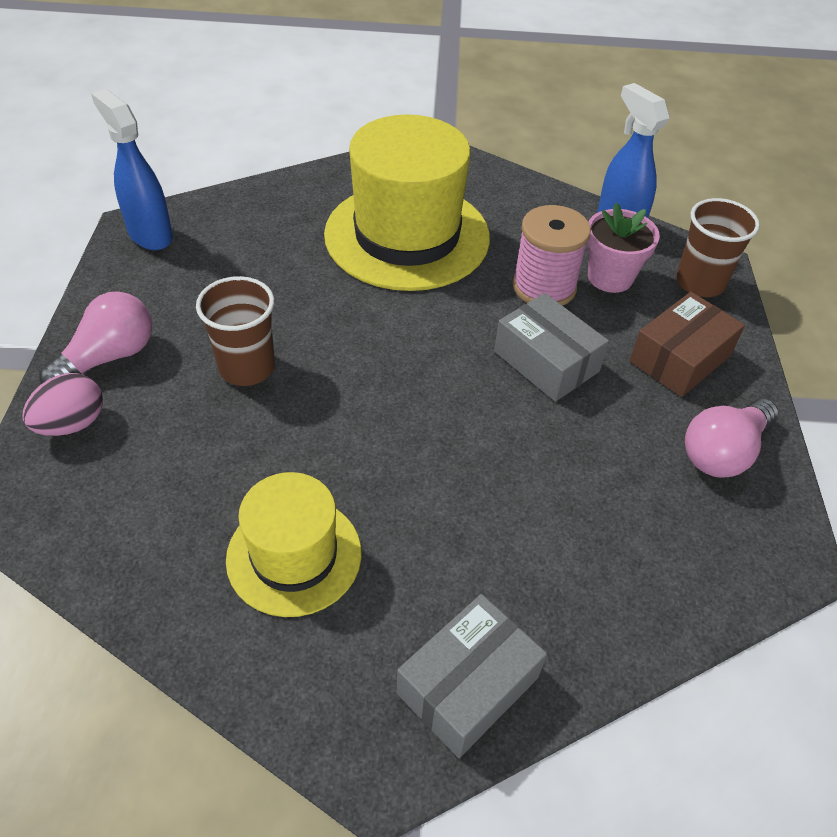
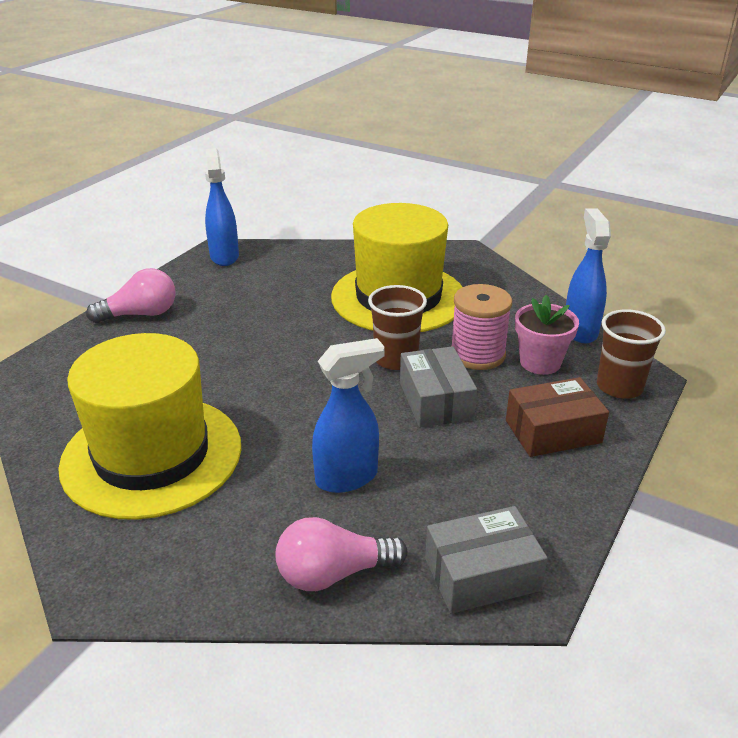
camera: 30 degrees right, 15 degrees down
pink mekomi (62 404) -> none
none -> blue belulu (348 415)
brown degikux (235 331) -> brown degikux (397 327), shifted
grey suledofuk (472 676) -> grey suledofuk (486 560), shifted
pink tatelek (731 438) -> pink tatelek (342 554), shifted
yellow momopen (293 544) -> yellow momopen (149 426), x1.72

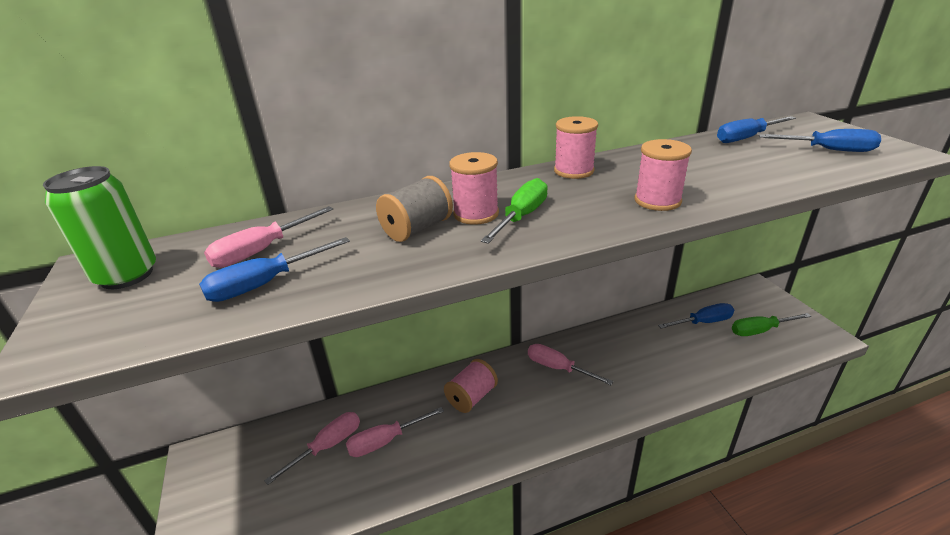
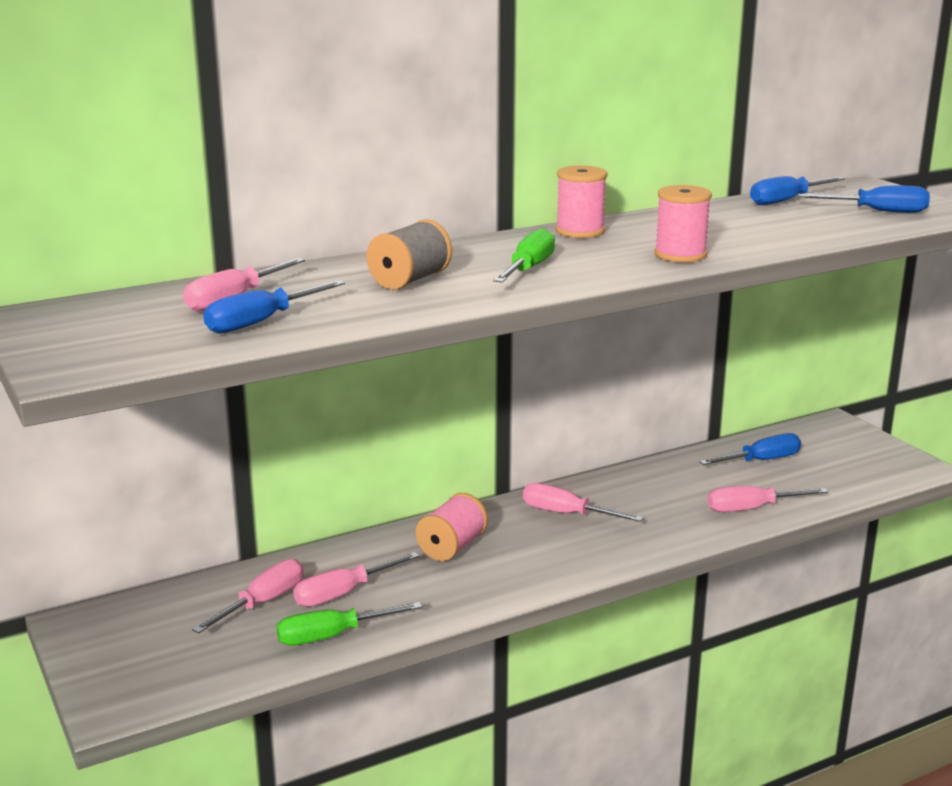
camera: 10 degrees left, 10 degrees down
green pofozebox (99 227) -> none
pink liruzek (474 188) -> none
none -> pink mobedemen (768 499)
green mobedemen (771 324) -> green mobedemen (349 623), shifted

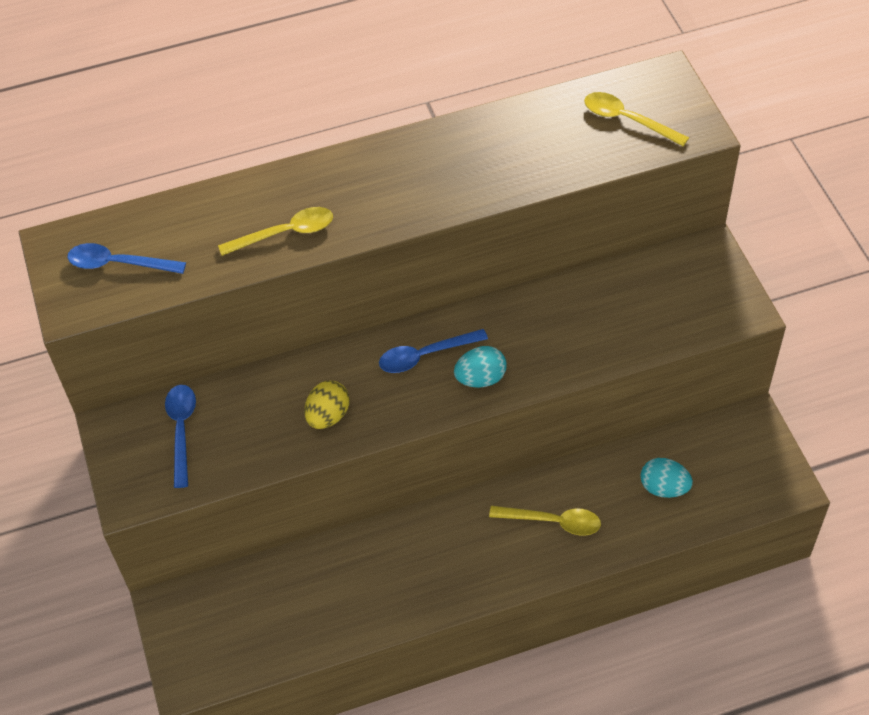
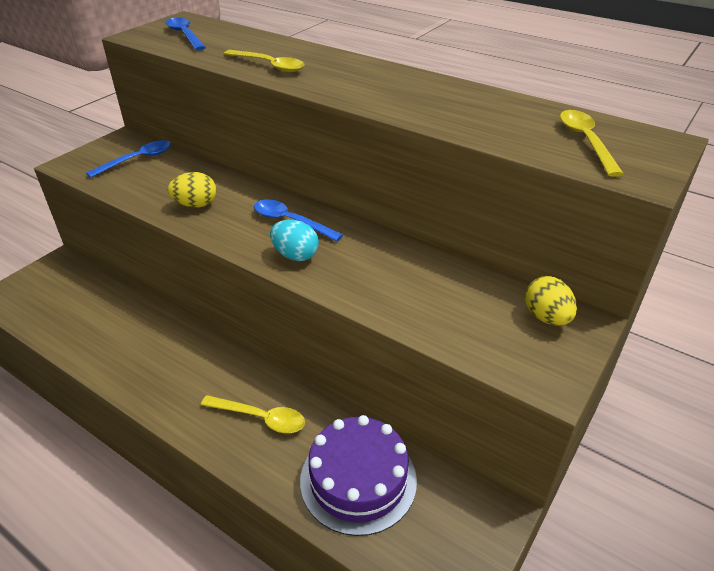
camera: 50 degrees right, 15 degrees down
none -> yellow mekomi (551 301)
turquoise mekomi (666 478) -> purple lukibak (358 475)
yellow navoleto (545 521) -> yellow navoleto (253 414), 45 degrees counterclockwise

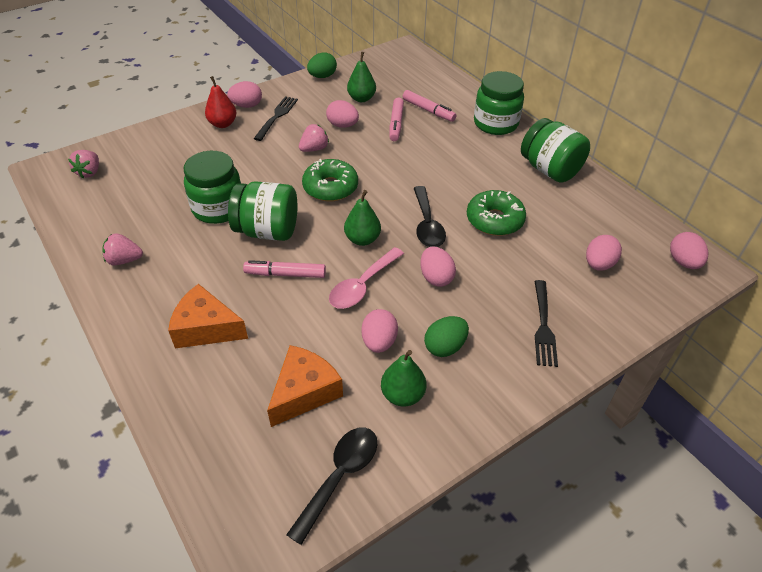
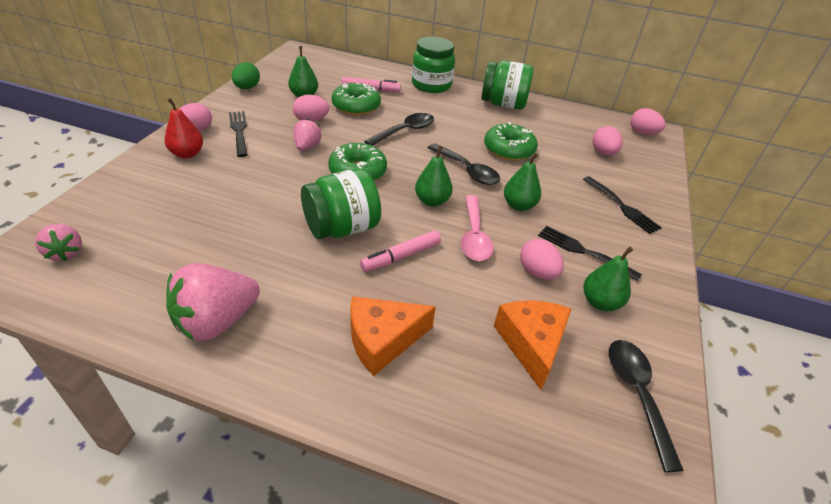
camera: 40 degrees left, 5 degrees down
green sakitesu (212 187) -> none
none -> black navoleto (399 129)
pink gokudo (396 119) -> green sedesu (356 99)
pink mekomi (438 266) -> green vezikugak (522 182)
green mekomi (446 336) -> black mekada (590 253)
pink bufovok (122 249) -> pink bufovok (213 302), x1.79

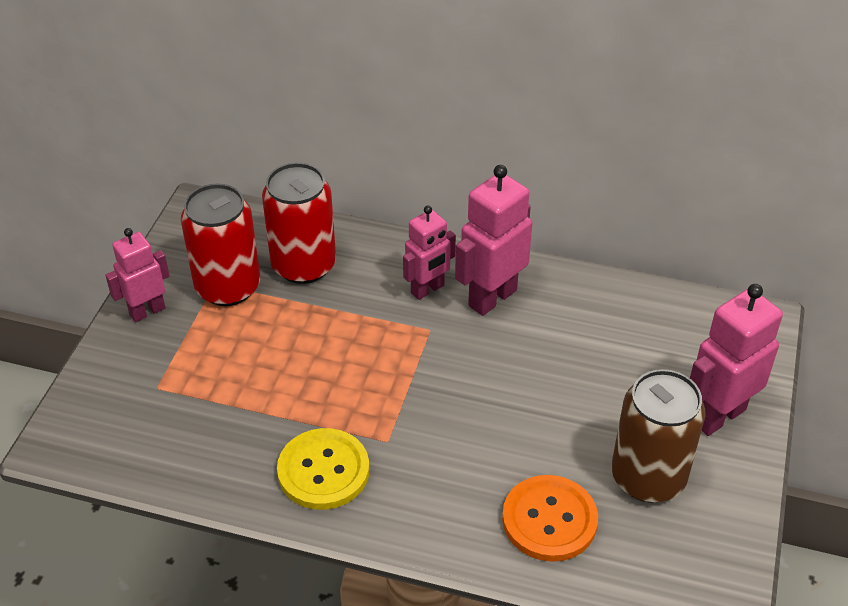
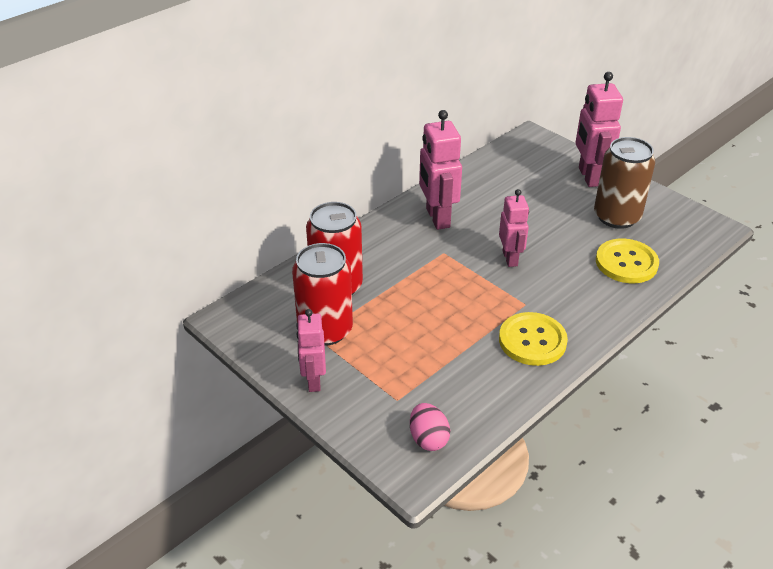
camera: 60 degrees left, 5 degrees down
none -> pink mekomi (430 427)
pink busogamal (429 253) -> pink busogamal (514 228), shifted
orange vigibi (550 518) -> yellow vigibi (627 261)

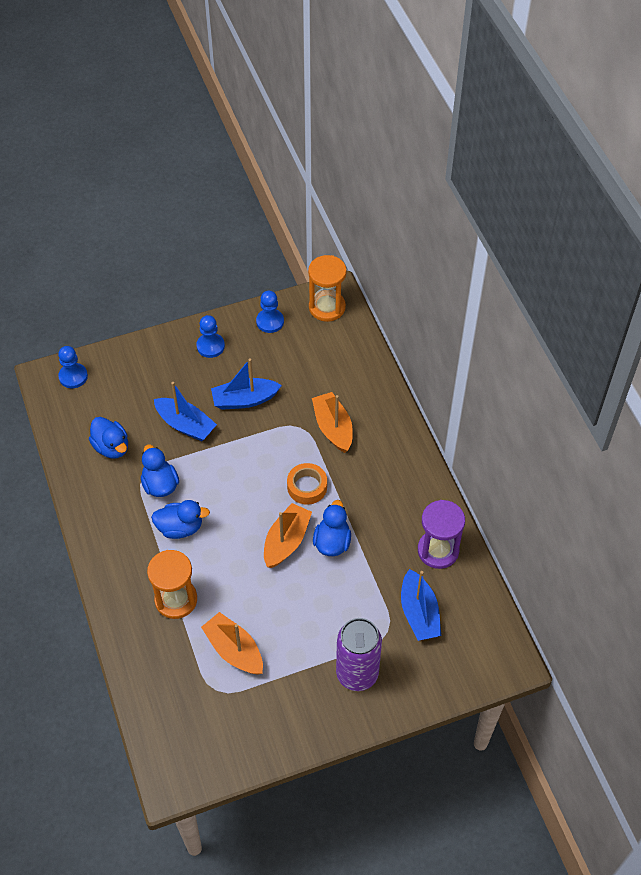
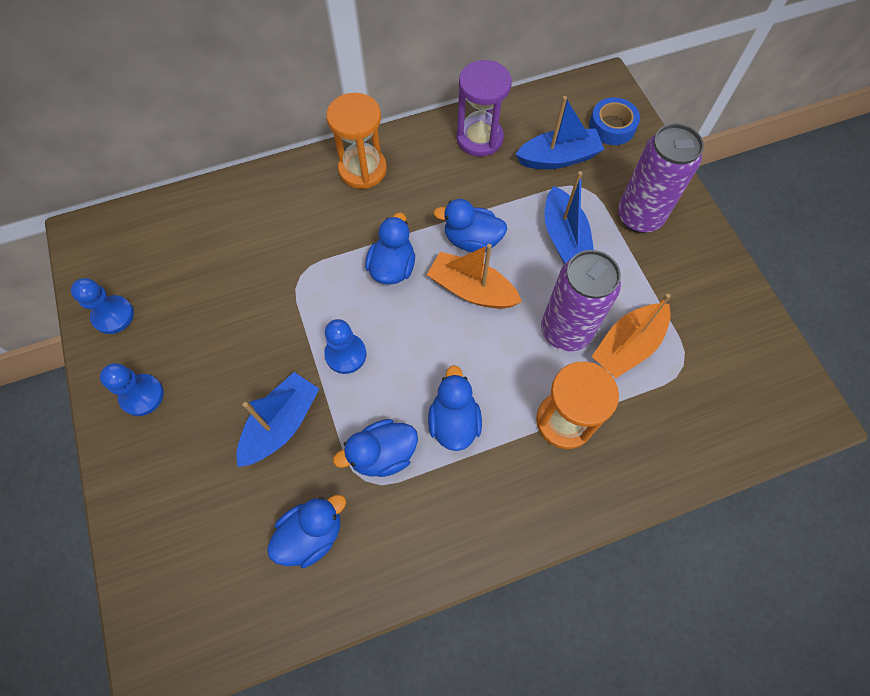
camera: 90 degrees left, 10 degrees up
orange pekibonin (332 422) -> none
none -> purple pofozebox (581 300)
none -> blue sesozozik (614 121)
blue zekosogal (73 367) -> blue zekosogal (345 346), shifted
blue pekibonin (246 384) -> blue pekibonin (569 217), shifted
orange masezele (327 288) -> orange masezele (356 141), shifted
orange sesozozik (307 484) -> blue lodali (390 249)

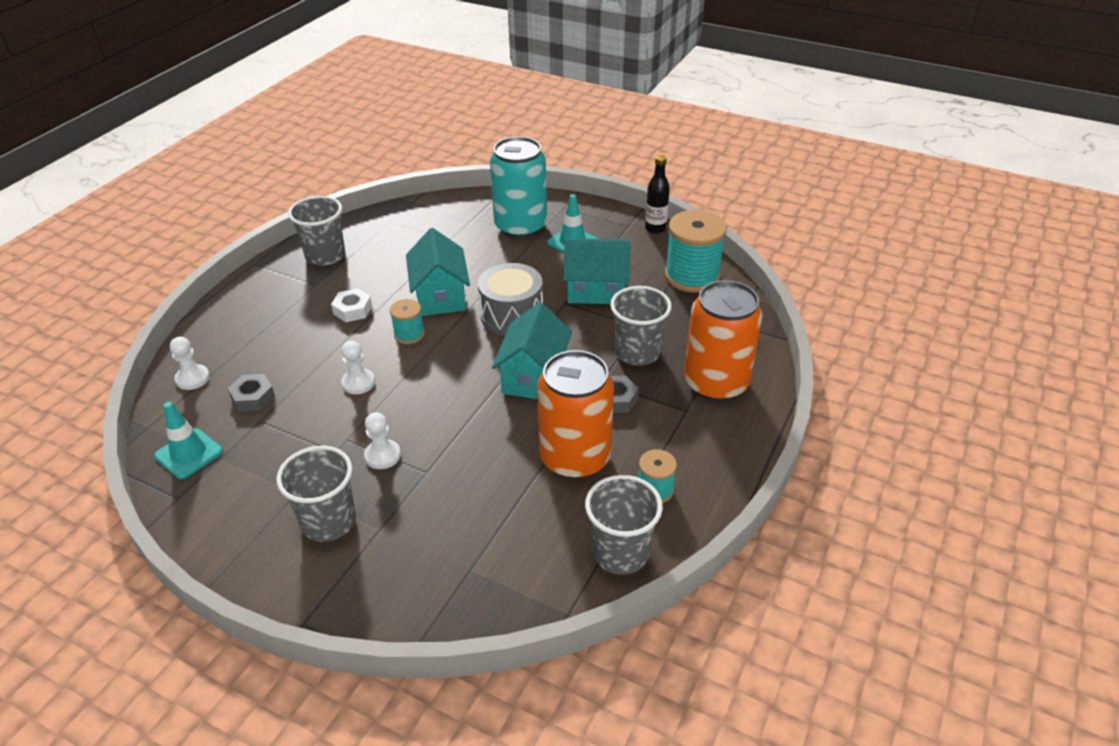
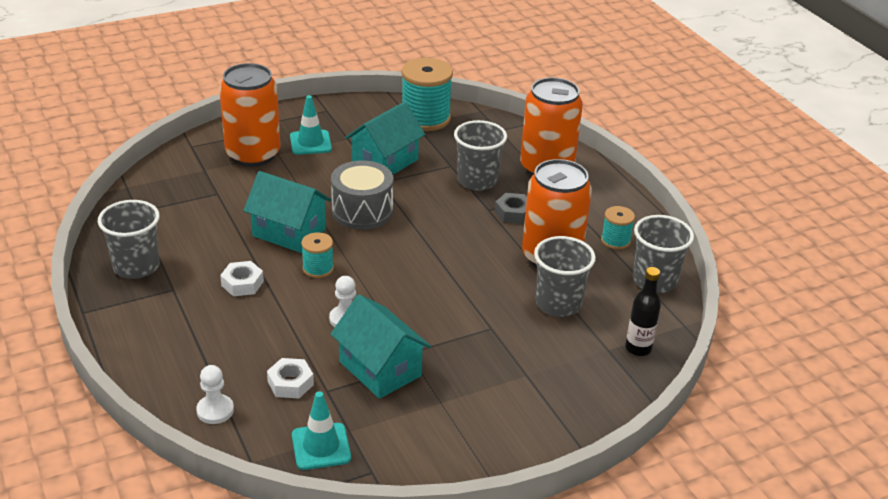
camera: 55 degrees left, 5 degrees down
white zekosogal (382 440) -> none
grey degikux (316 494) -> grey degikux (565 276), shifted
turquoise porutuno (532 350) -> turquoise porutuno (381 346), shifted
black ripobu (657 194) -> black ripobu (643 311), shifted
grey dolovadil (251 393) -> white dolovadil (290 378)
turquoise pofozebox (518 187) -> orange pofozebox (249 115)

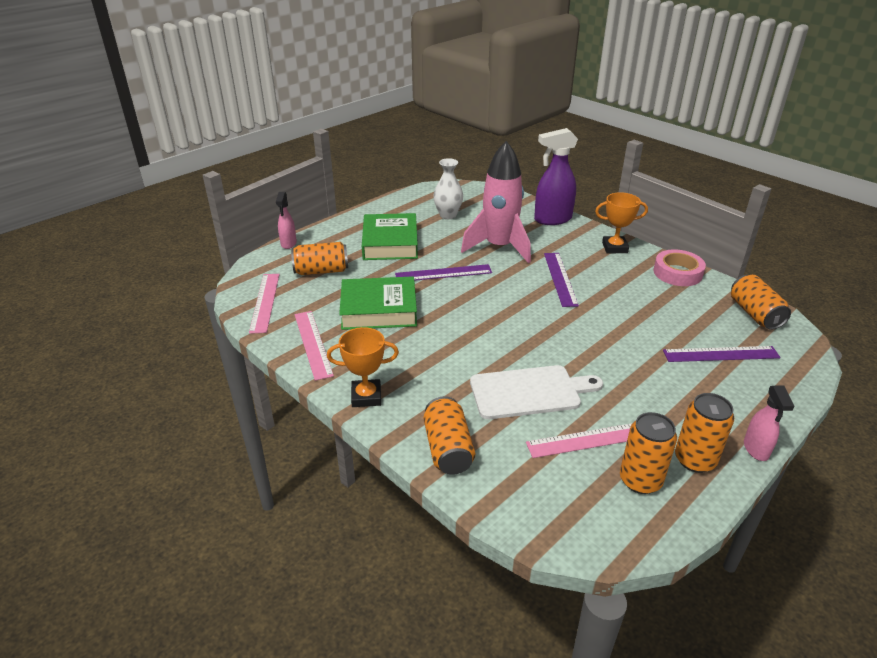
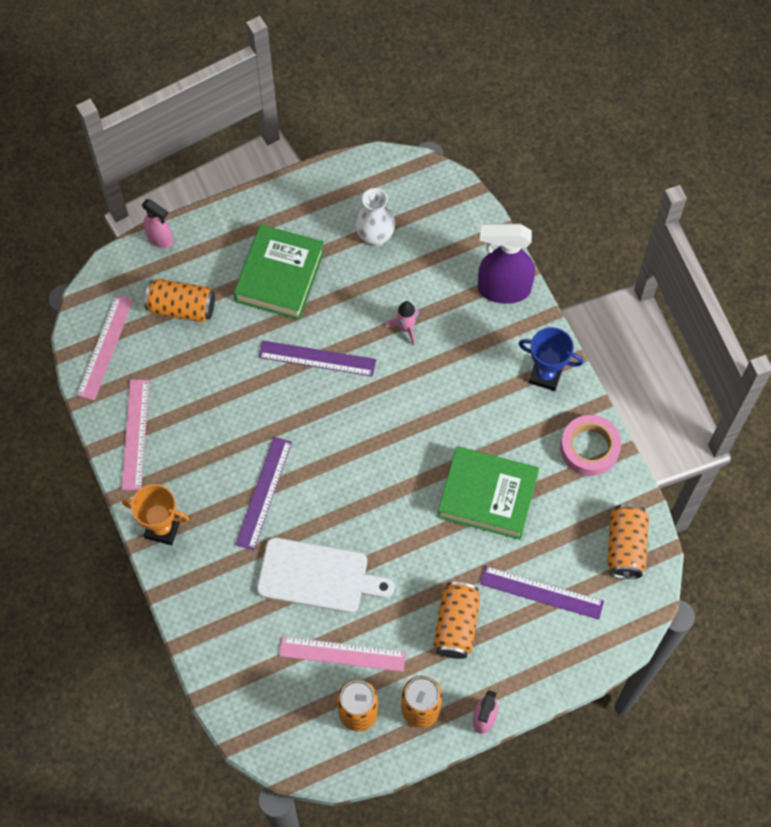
camera: 20 degrees right, 30 degrees up
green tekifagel (378 303) -> green tekifagel (488 493), shifted
orange pofozebox (449 435) -> orange pofozebox (456 620), shifted
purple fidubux (561 280) -> purple fidubux (263 493), shifted
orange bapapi (621 222) -> blue bapapi (550 359)
pink belulu (286 220) -> pink belulu (157 224), 75 degrees counterclockwise
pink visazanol (496 202) -> pink visazanol (402 323), x0.41

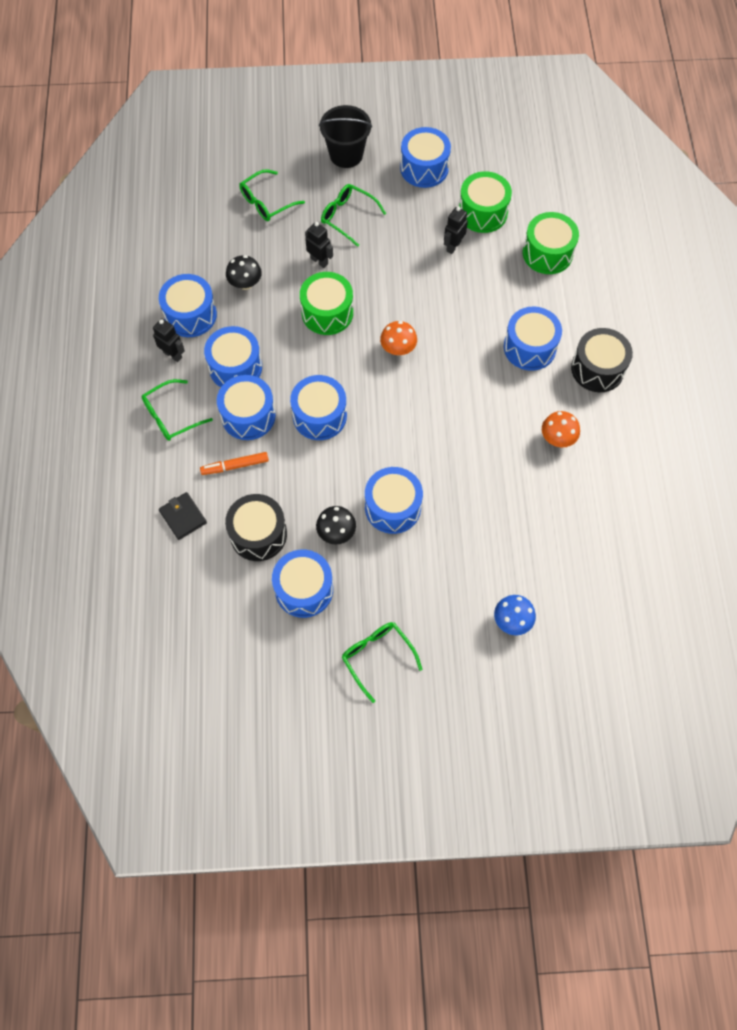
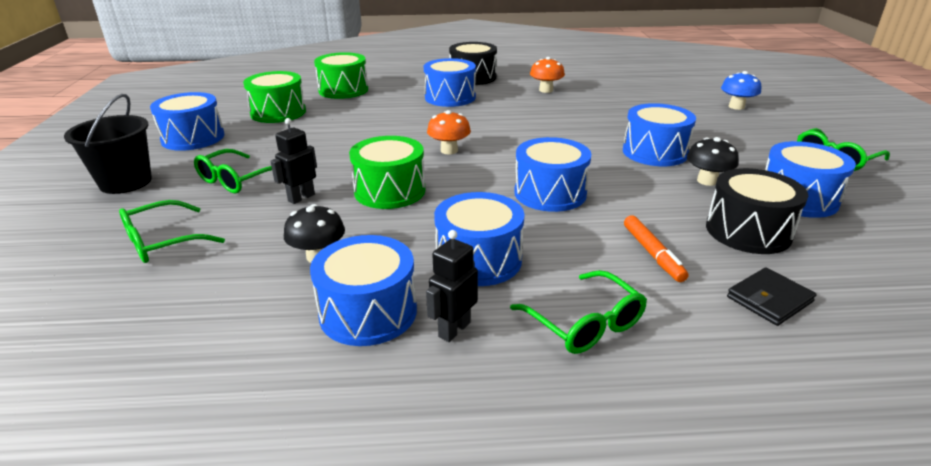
camera: 90 degrees left, 35 degrees down
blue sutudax (246 407) -> none
black busogamal (456 230) -> none
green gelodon (272 195) -> green gelodon (172 231), 90 degrees clockwise

